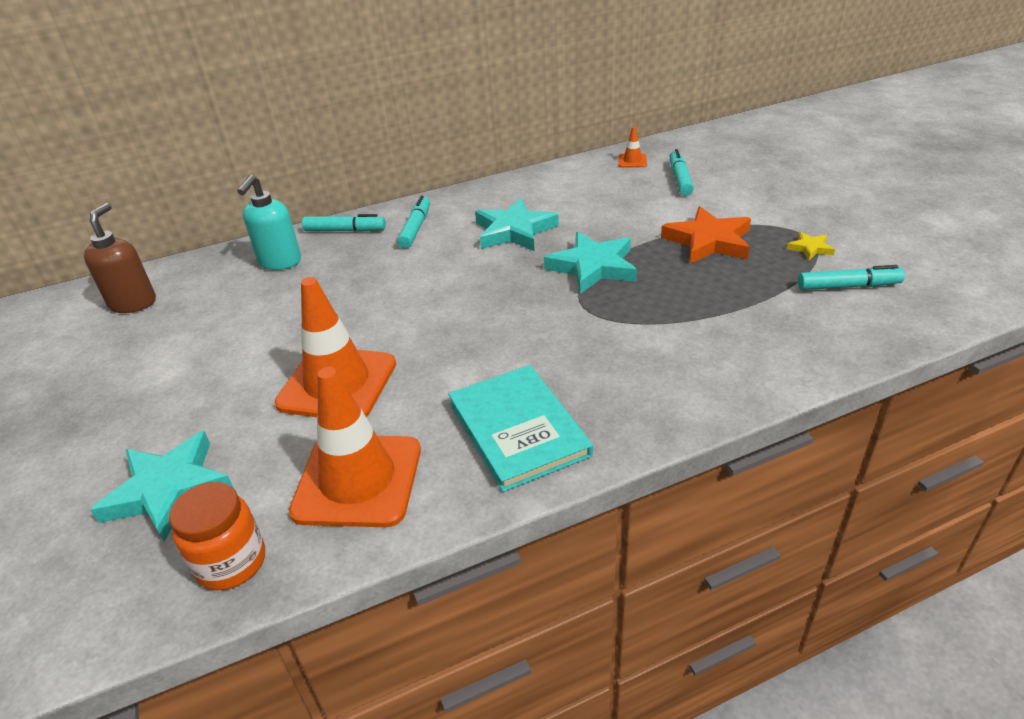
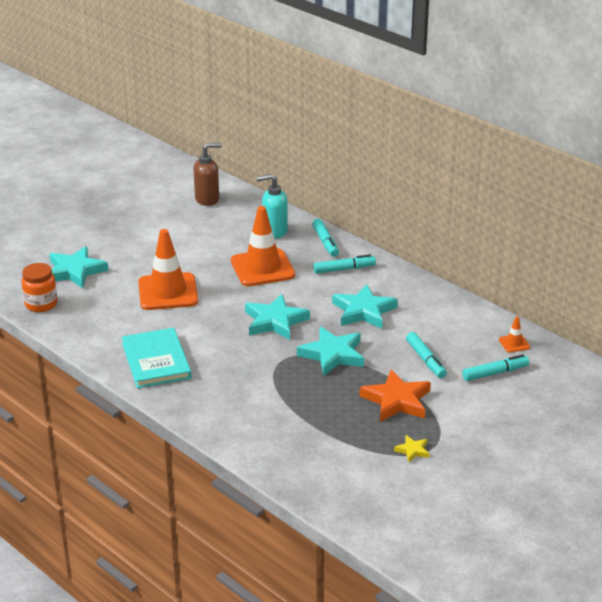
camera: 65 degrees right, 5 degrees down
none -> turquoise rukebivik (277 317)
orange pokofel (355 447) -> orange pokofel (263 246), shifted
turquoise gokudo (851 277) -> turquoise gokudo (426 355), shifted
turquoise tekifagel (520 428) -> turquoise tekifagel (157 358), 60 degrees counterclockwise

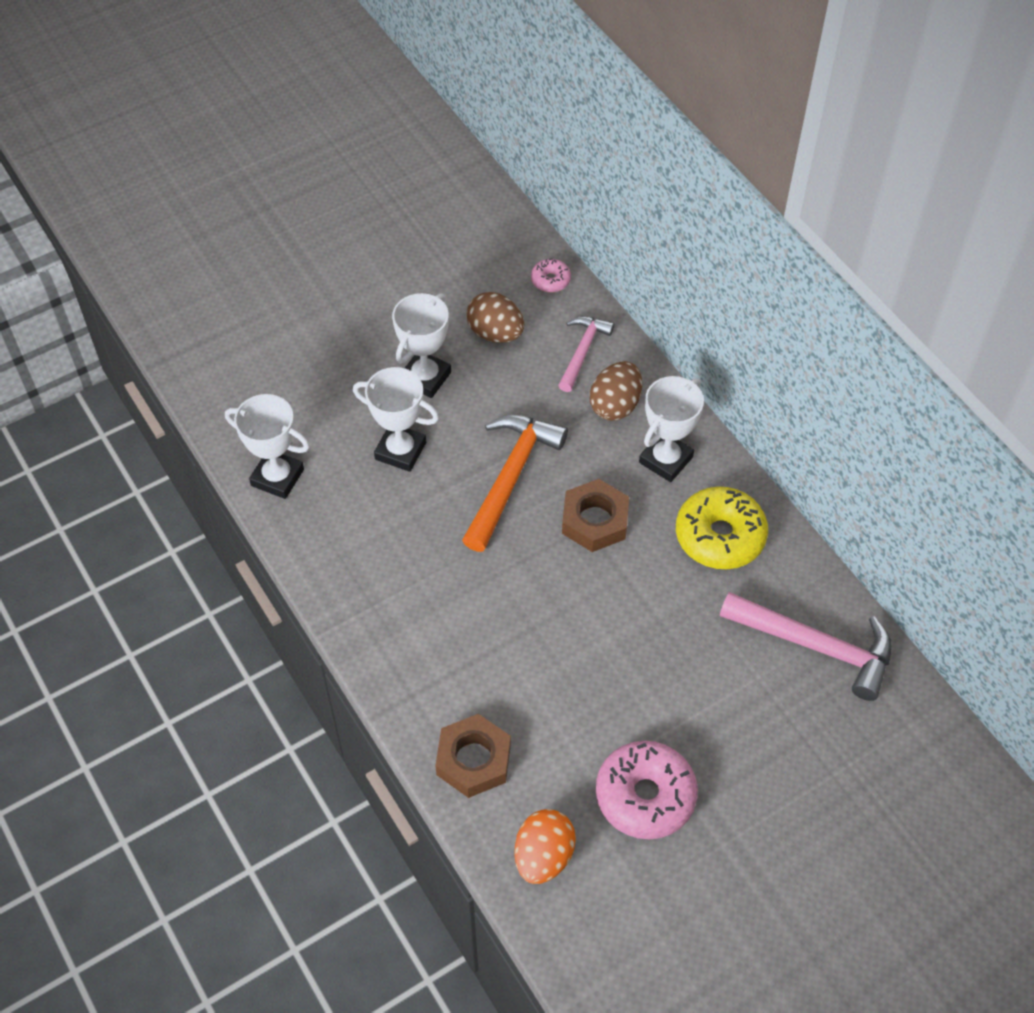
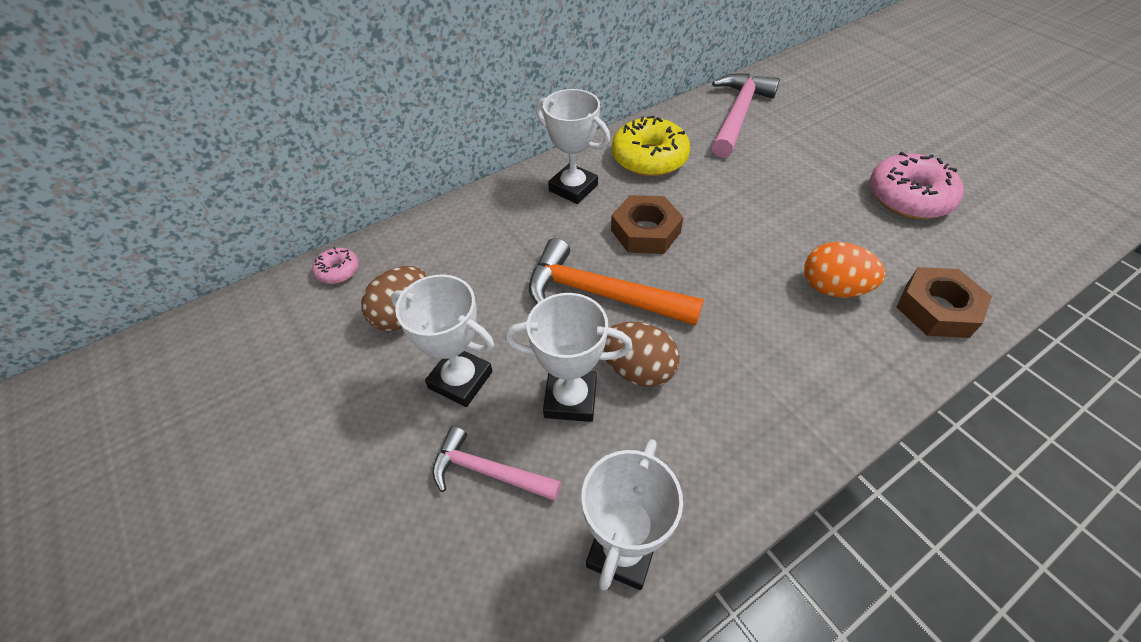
camera: 90 degrees left, 5 degrees down
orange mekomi (545 846) -> orange mekomi (844 269), shifted
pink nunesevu (586 354) -> pink nunesevu (496 463), shifted
brown mekomi (616 391) -> brown mekomi (641 354), shifted
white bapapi (396 419) -> white bapapi (568 357), 75 degrees clockwise

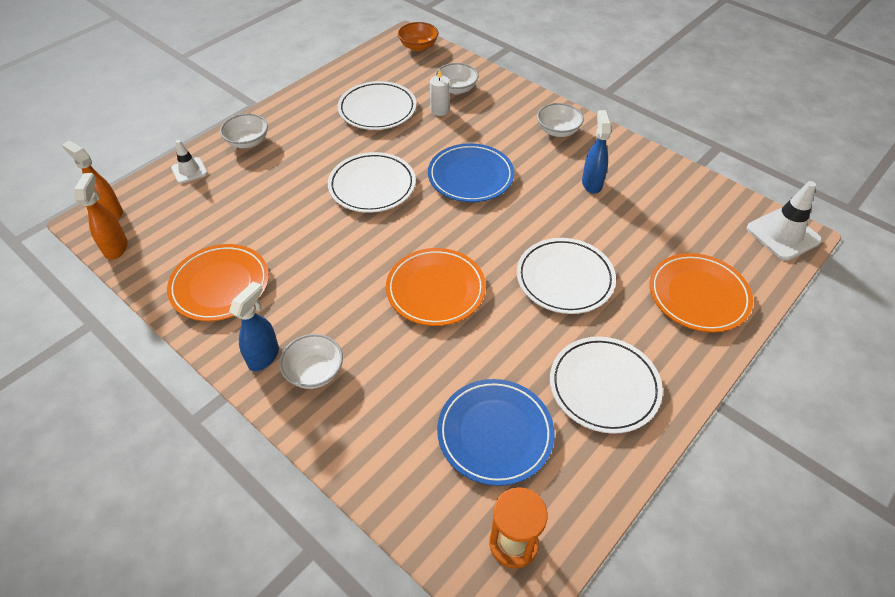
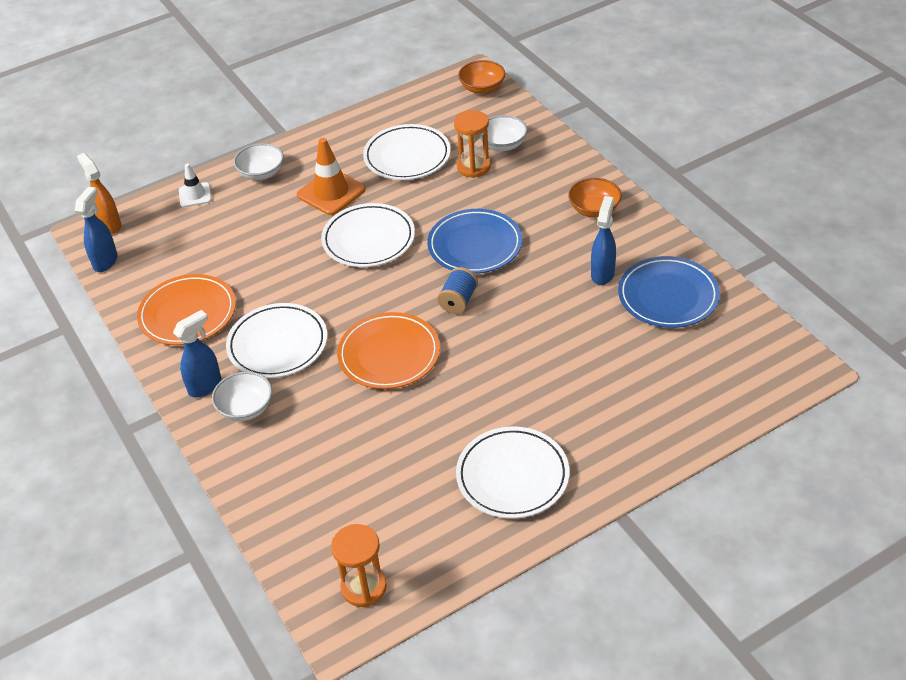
camera: 20 degrees right, 5 degrees down
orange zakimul (701 292) -> none
white pokofel (784 221) -> none
none -> orange pokofel (331 176)
none -> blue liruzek (457 290)
blue zakimul (496 432) -> blue zakimul (669 292), shifted
white zakimul (566 276) -> white zakimul (276 340), shifted
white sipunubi (439 92) -> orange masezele (472 144)
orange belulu (101 216) -> blue belulu (96 229)
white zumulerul (560 120) -> orange zumulerul (595 197)

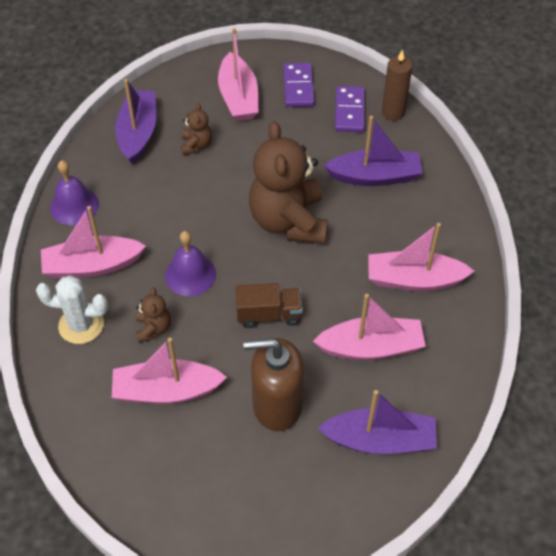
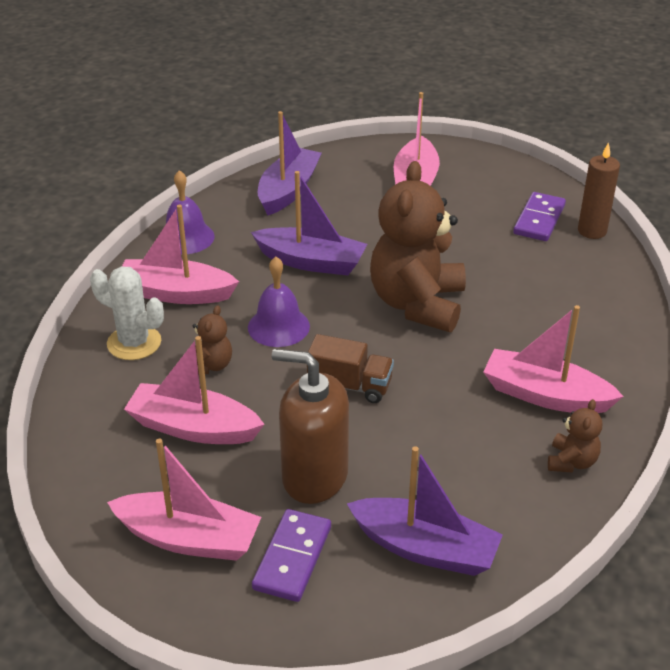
camera: 20 degrees right, 15 degrees down
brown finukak (196 129) -> brown finukak (575 436), shifted
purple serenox (299 85) -> purple serenox (291 555), shifted
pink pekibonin (369 327) -> pink pekibonin (184 500), shifted
purple pekibonin (373 151) -> purple pekibonin (309 223), shifted

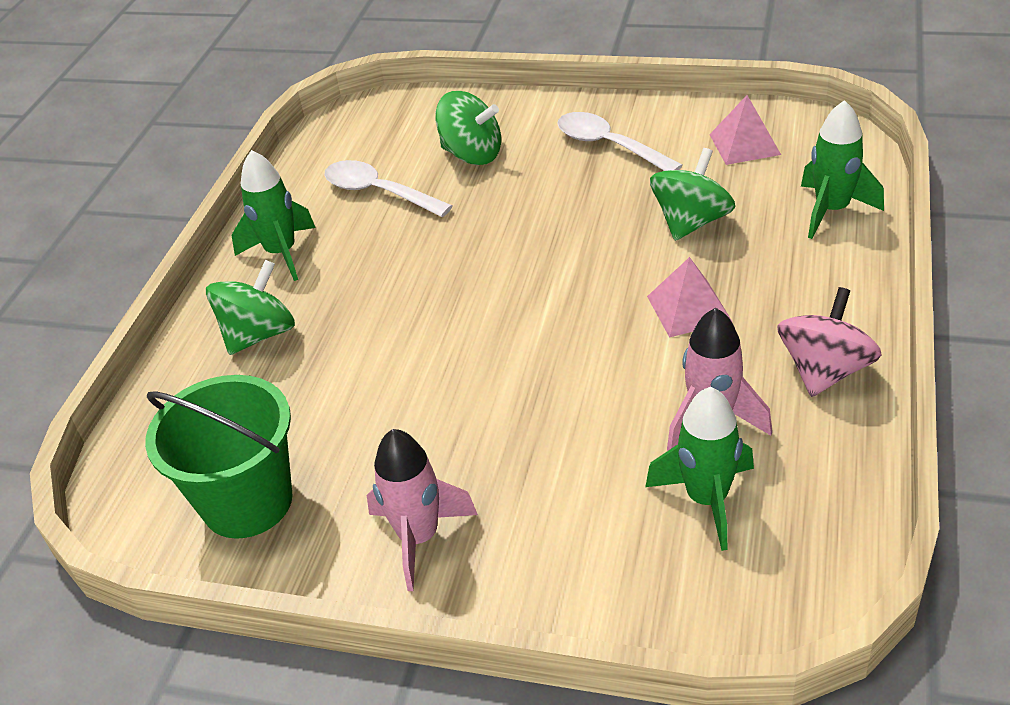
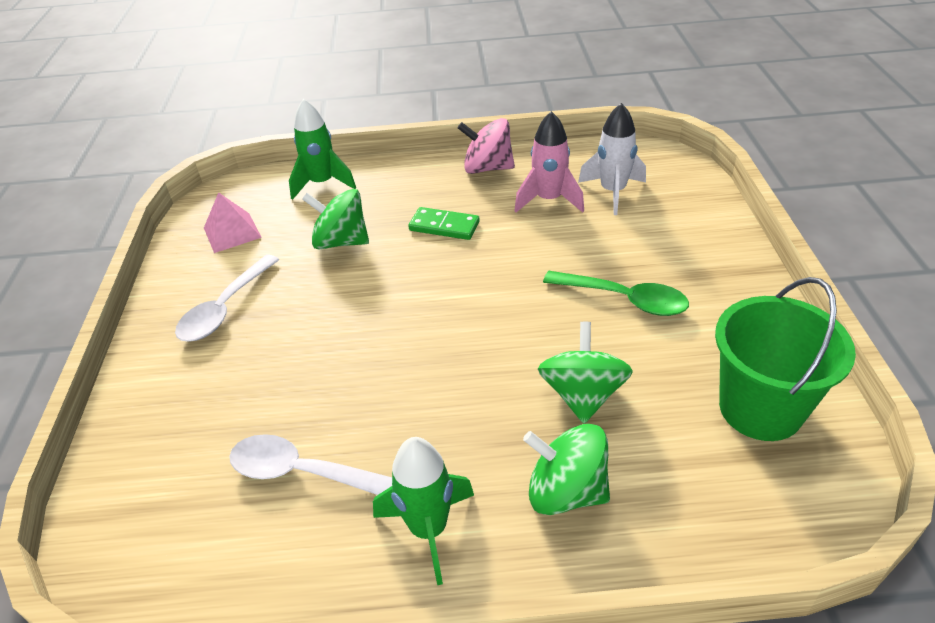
camera: 110 degrees left, 0 degrees up
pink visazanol (422 510) -> none
none -> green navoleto (616 293)
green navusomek (468 128) -> green navusomek (585 372), shifted
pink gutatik (689 297) -> green serenox (444 223)
green visazanol (699 469) -> white visazanol (612 159)
white navoleto (388 188) -> white navoleto (310 464), 90 degrees clockwise

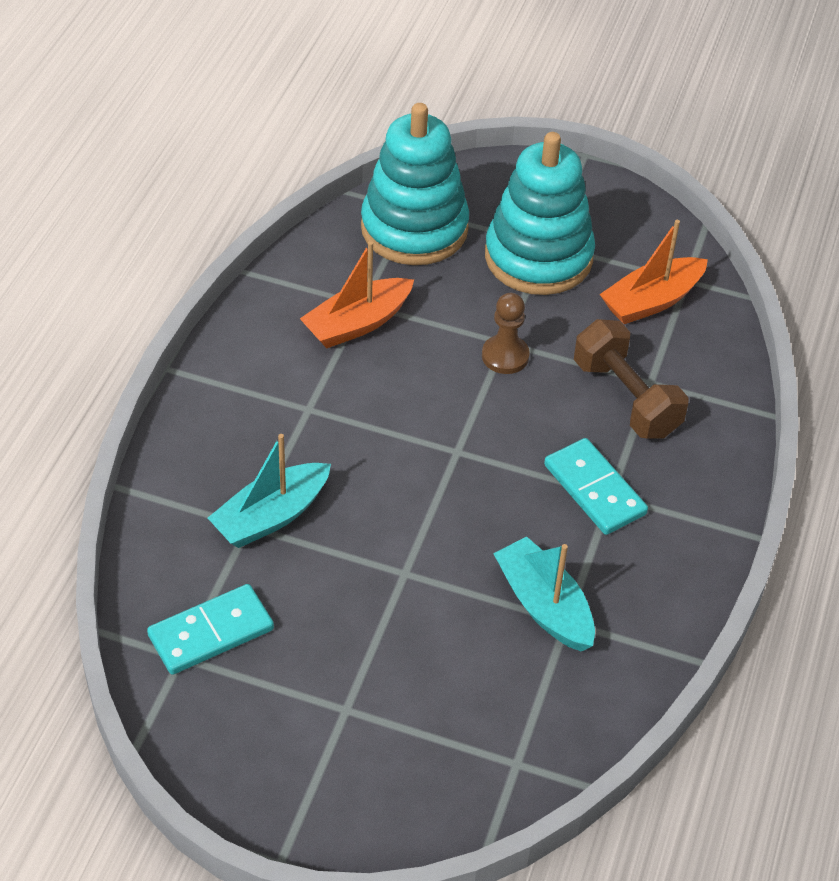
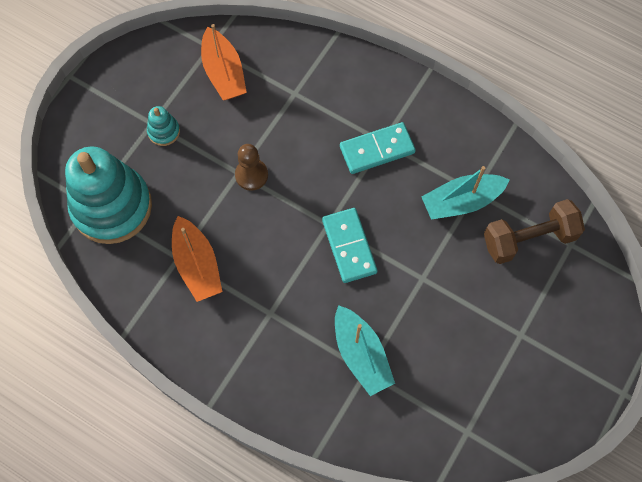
camera: 75 degrees left, 20 degrees up
turquoise serenox (210 629) -> turquoise serenox (349 245), shifted
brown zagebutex (631 378) -> brown zagebutex (534 231), shifted
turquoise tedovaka (540 213) -> turquoise tedovaka (163 126), x0.41

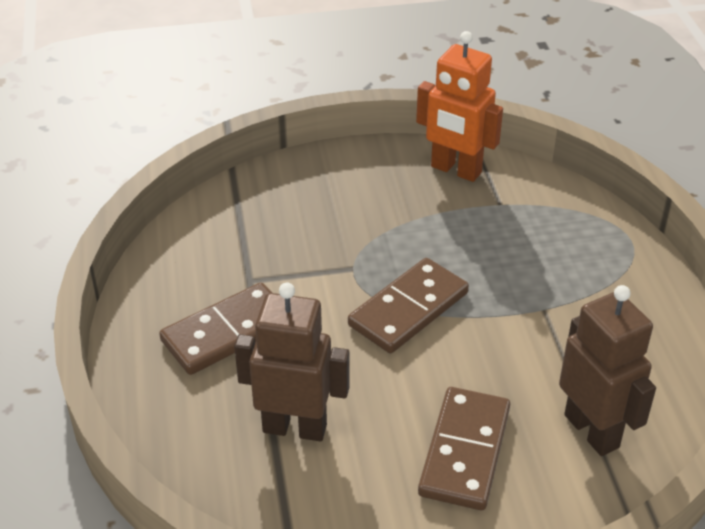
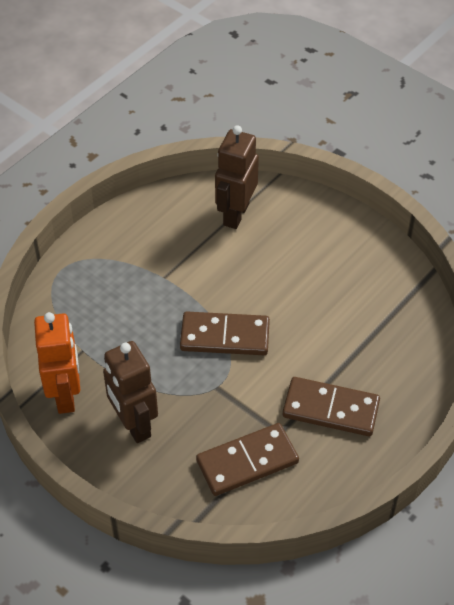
camera: 130 degrees left, 10 degrees up
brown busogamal (292 362) -> brown busogamal (130 392), shifted
brown serenox (464 448) -> brown serenox (247 459), shifted

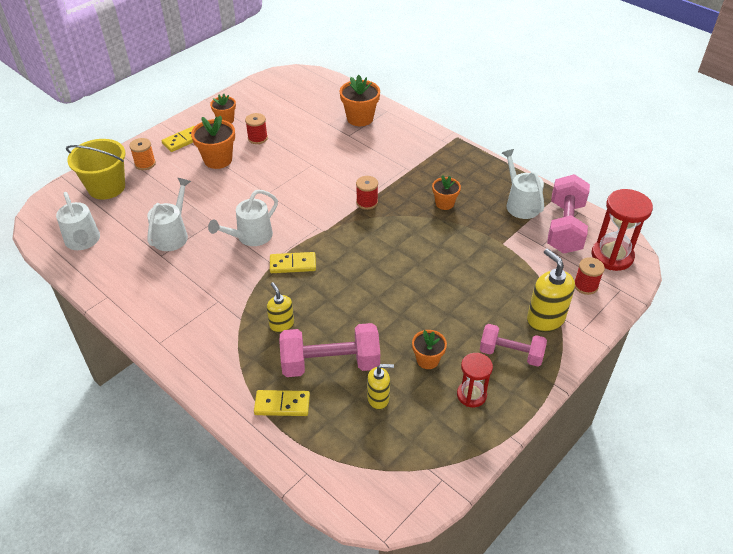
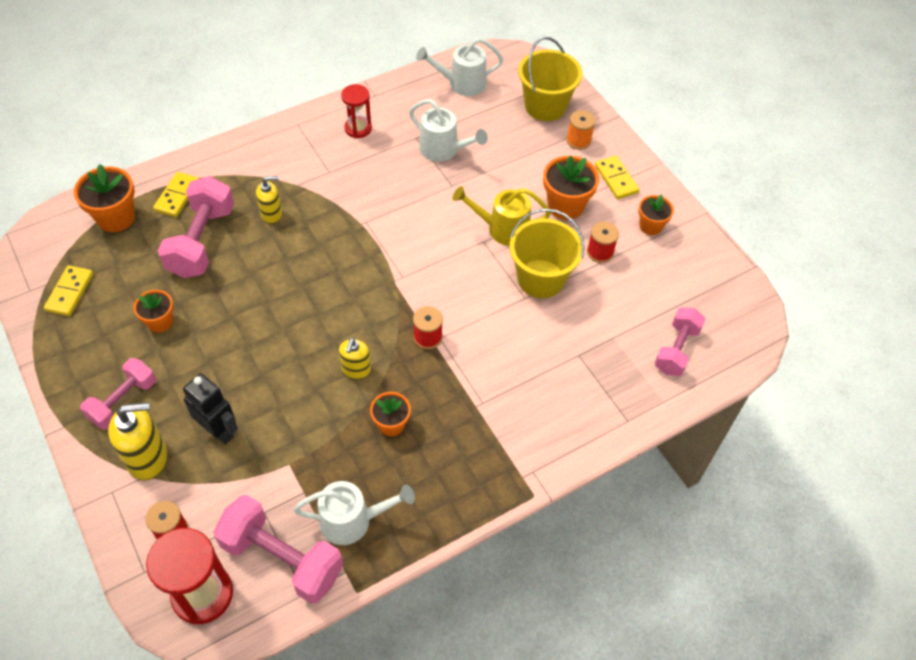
camera: 105 degrees right, 10 degrees up
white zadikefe (243 218) -> none
none -> black busogamal (210 409)
none -> yellow zadikefe (502 216)
none -> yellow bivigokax (547 253)
none -> pink zagebutex (680 341)
yellow serenox (293 262) -> yellow serenox (68 290), shifted
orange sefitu (360 100) -> orange sefitu (104 198), shifted
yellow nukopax (380 387) -> yellow nukopax (355 358), shifted
red masezele (475 380) -> red masezele (356 111), shifted

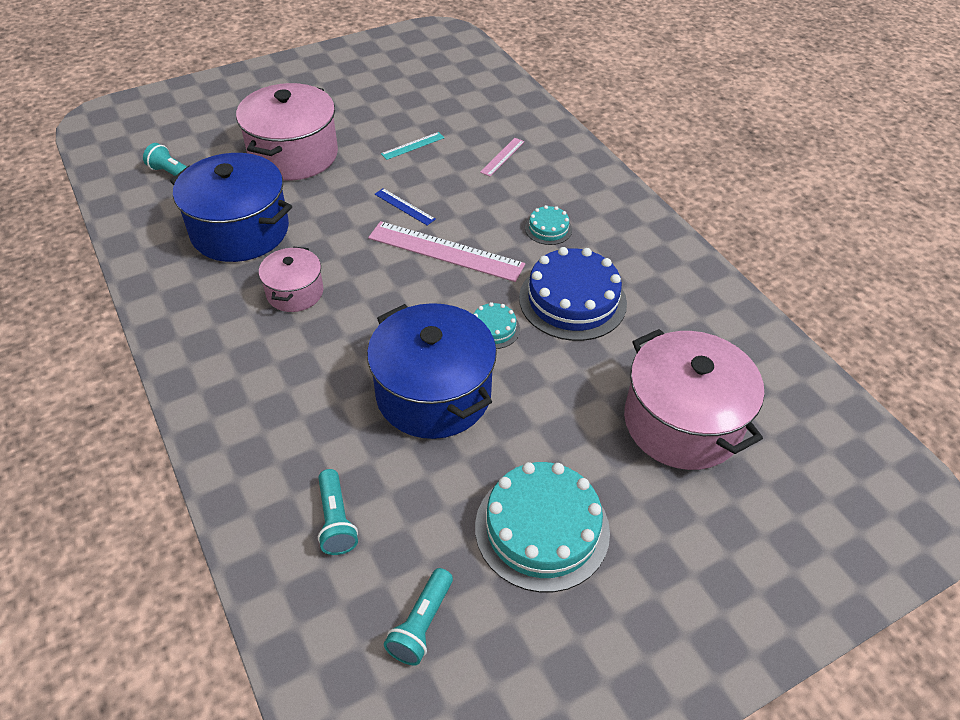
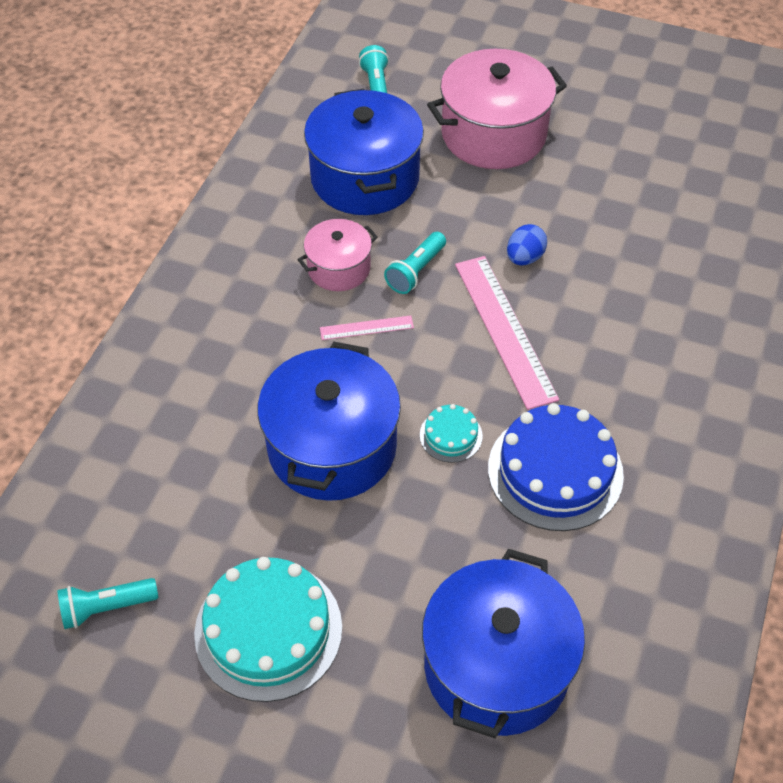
camera: 50 degrees right, 5 degrees up
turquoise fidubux (412 146) -> none
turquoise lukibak (548 225) -> none
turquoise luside (338 512) -> turquoise luside (415 263), shifted
pink fidubux (502 157) -> pink fidubux (367 328), shifted
blue fidubux (405 206) -> blue mekomi (527 244)
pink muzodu (694 399) -> blue muzodu (503 643)

